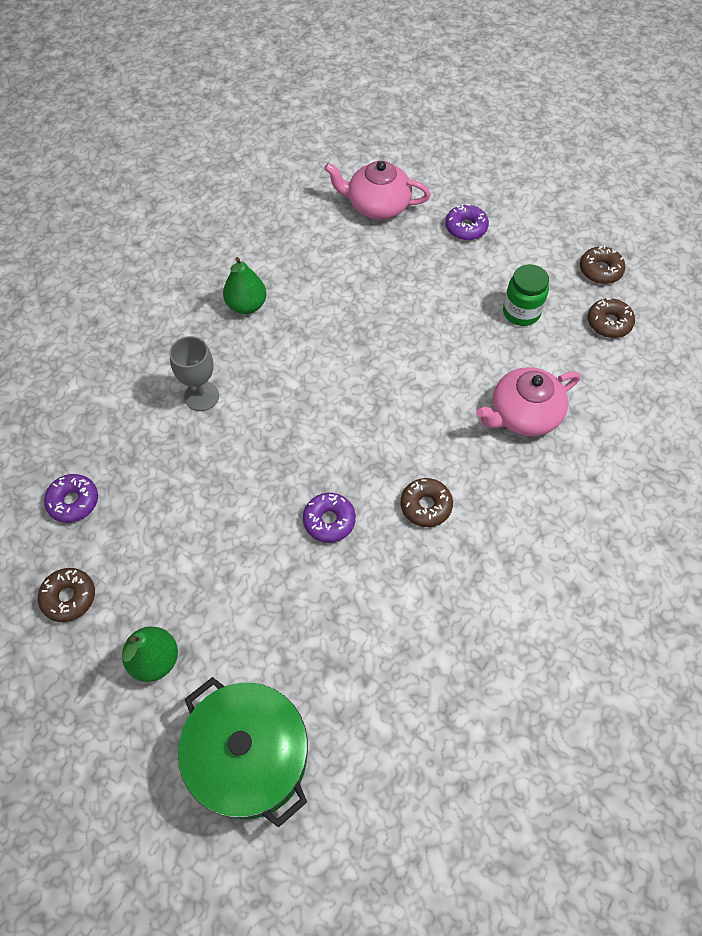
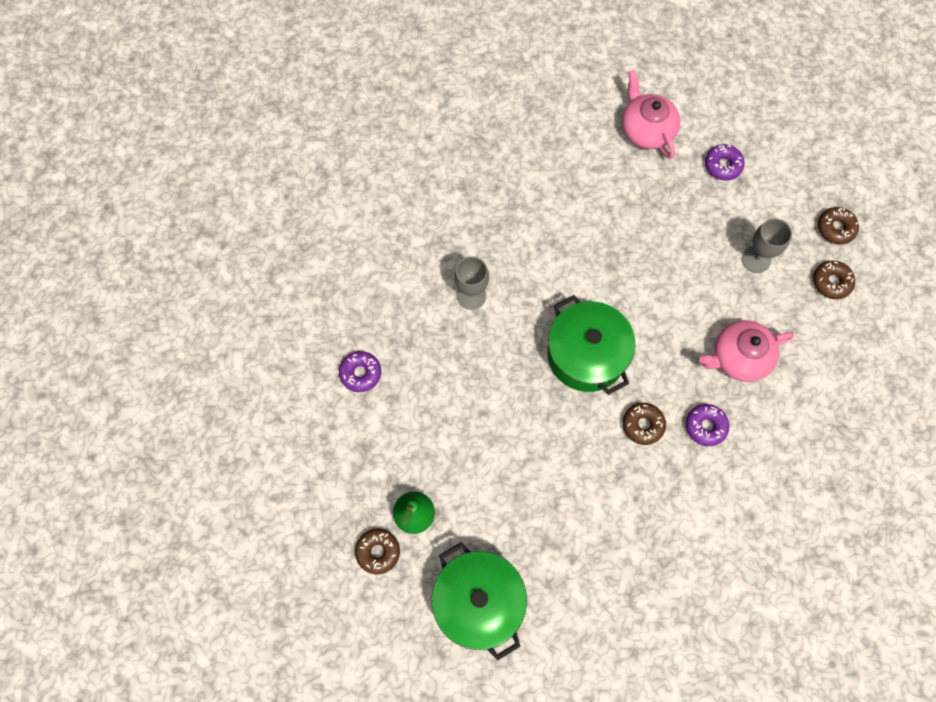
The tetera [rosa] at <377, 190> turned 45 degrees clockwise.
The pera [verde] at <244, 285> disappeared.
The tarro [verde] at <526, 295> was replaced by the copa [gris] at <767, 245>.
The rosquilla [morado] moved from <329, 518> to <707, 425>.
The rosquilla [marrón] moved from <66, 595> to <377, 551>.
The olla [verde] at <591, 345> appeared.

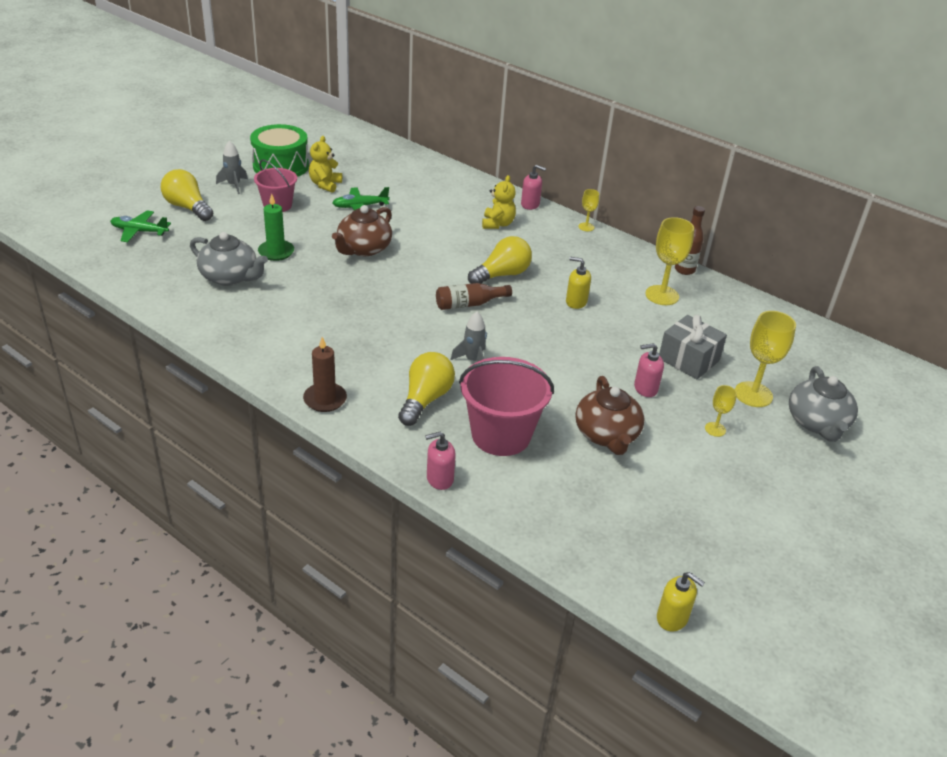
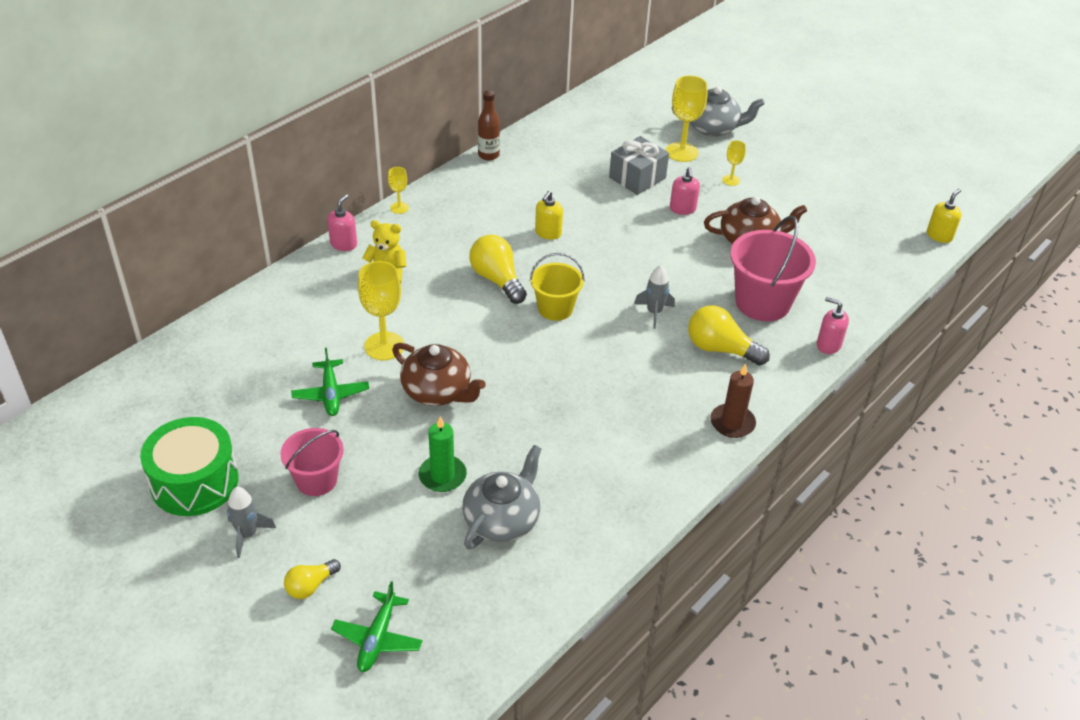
The osito [amarillo] at <325, 164> disappeared.
The bombilla [amarillo] at <187, 195> changed to 0.59 times the size.
The copa [amarillo] moved from <669, 261> to <381, 310>.
The botella [marrón] at <474, 296> was replaced by the balde [amarillo] at <557, 287>.
The dispensador de jabón [rosa] at <440, 461> turned 135 degrees clockwise.

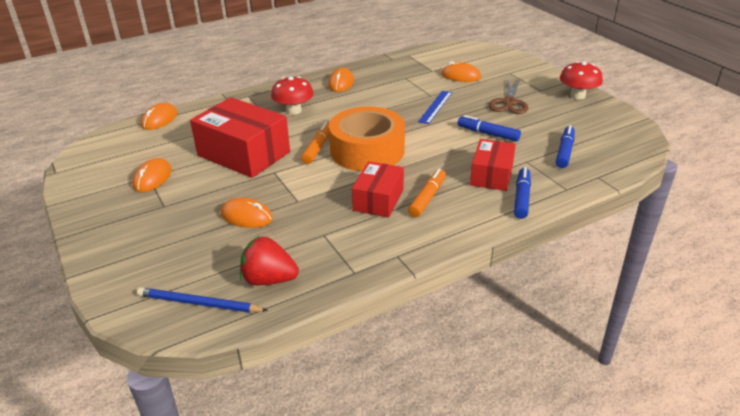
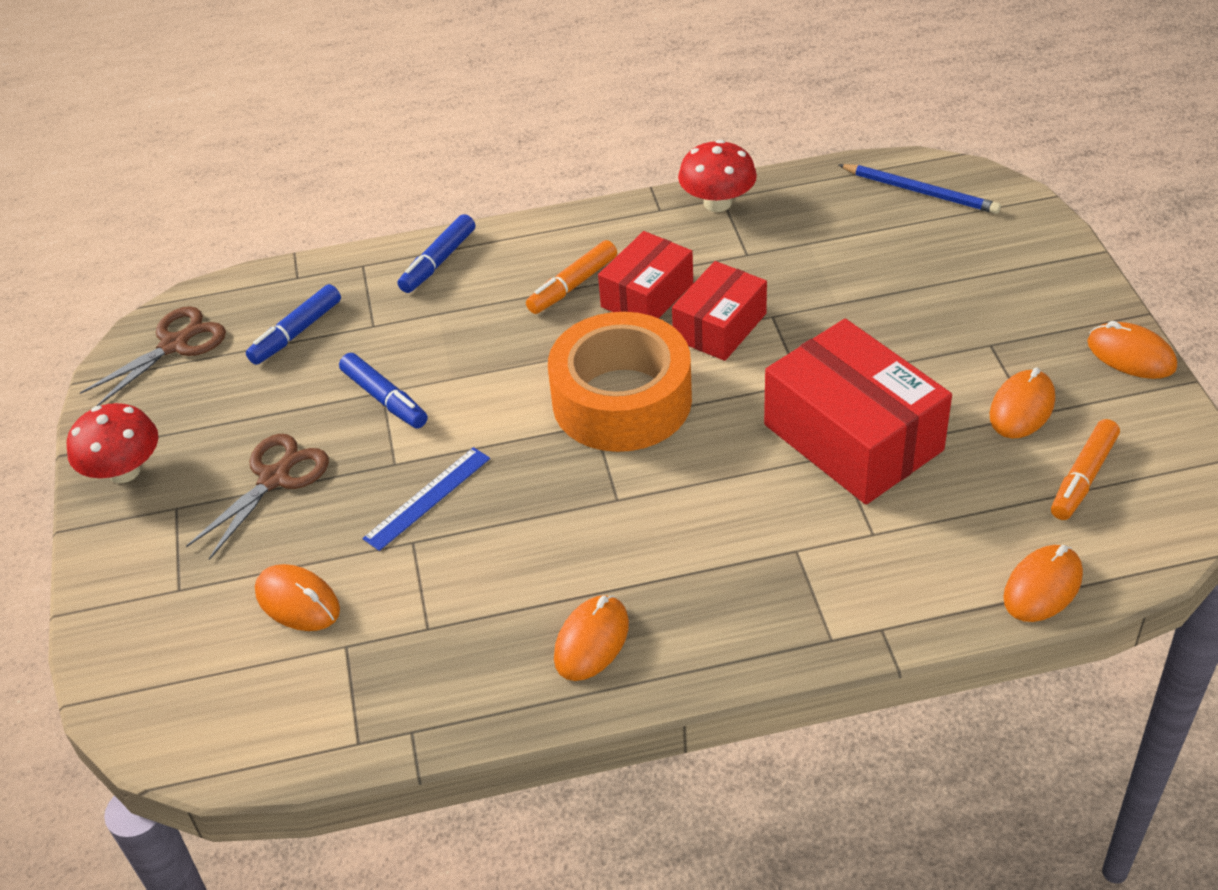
The seta [rojo] moved from <292, 95> to <717, 176>.
The rotulador [naranja] moved from <315, 143> to <1085, 469>.
The caja [rojo] moved from <493, 165> to <719, 311>.
The ratón [naranja] moved from <247, 213> to <1132, 350>.
The fresa [rojo] at <269, 260> disappeared.
The tijeras [marrón] at <153, 356> appeared.

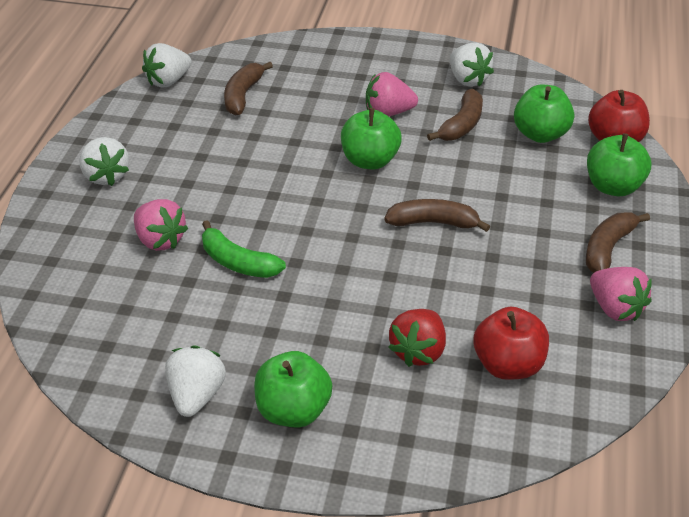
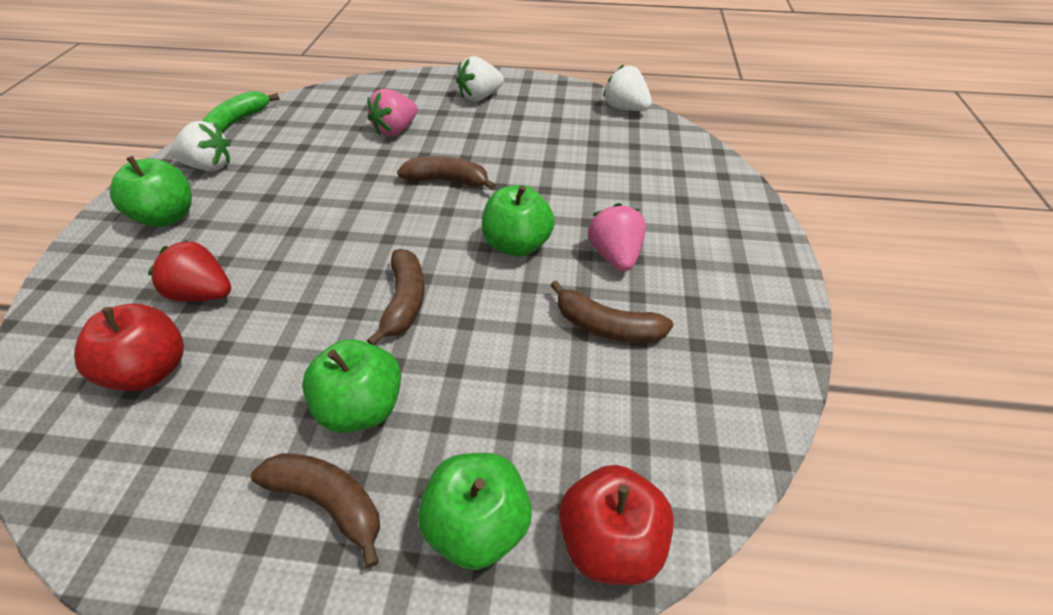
The fresa [blanco] at <472, 64> disappeared.
The plátano [marrón] moved from <248, 88> to <446, 173>.
The manzana [verde] moved from <544, 114> to <351, 386>.
The plátano [verde] moved from <244, 249> to <241, 112>.
The fresa [rosa] at <621, 294> disappeared.

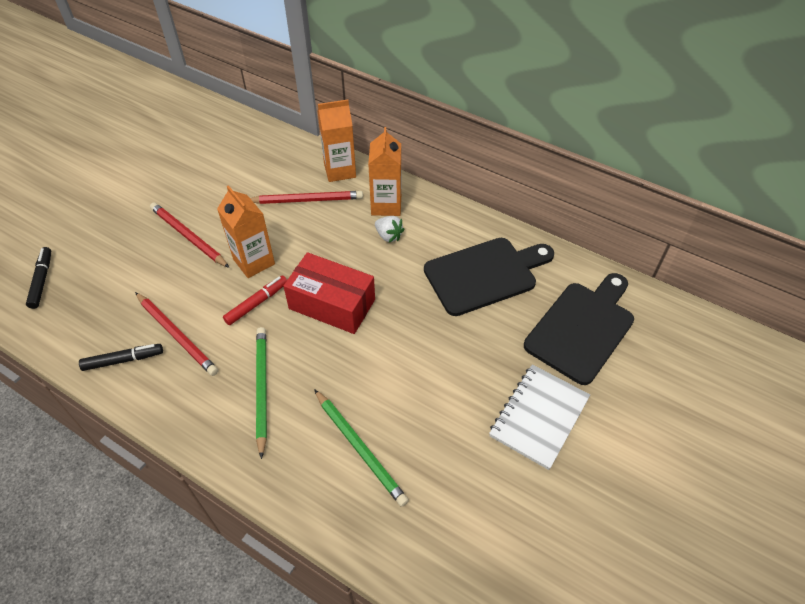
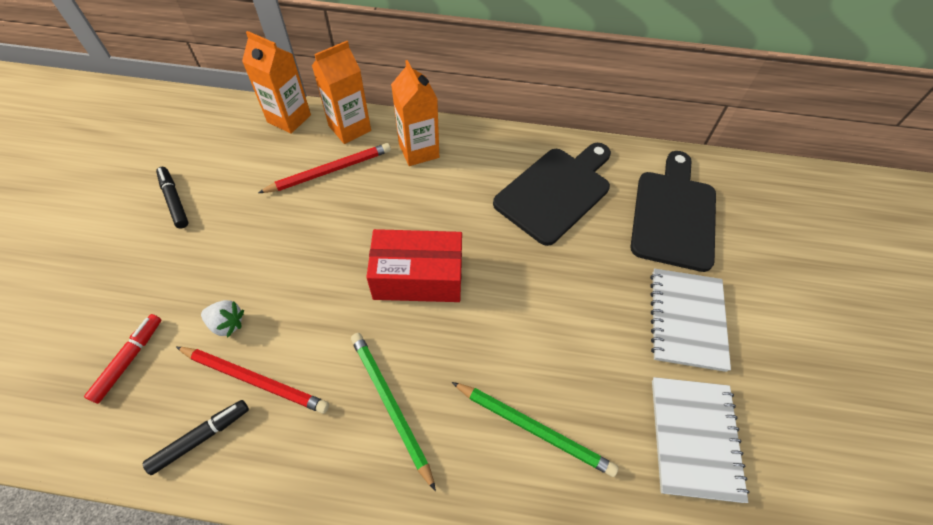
The cartón de leche [naranja] moved from <246, 231> to <276, 82>.
The lápiz [rojo] at <190, 235> disappeared.
The fresa [blanco] moved from <389, 229> to <222, 319>.
The rotulador [negro] moved from <38, 278> to <172, 197>.
The rotulador [rojo] moved from <255, 300> to <122, 359>.
The cuaderno [blanco] at <701, 440> appeared.

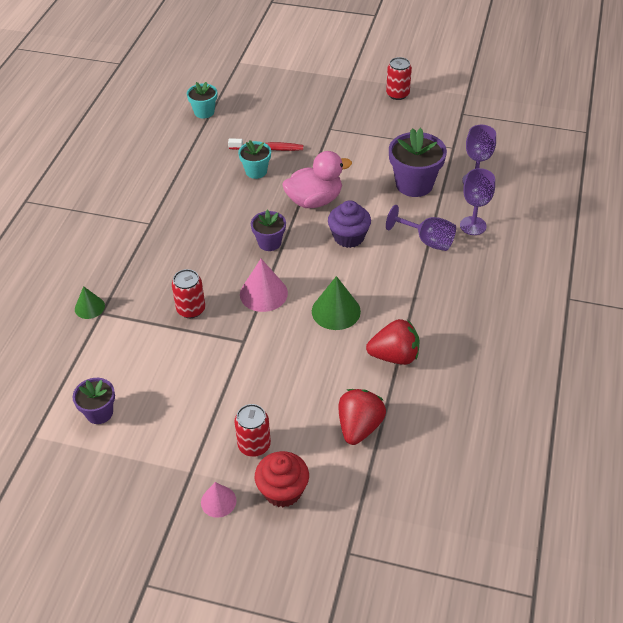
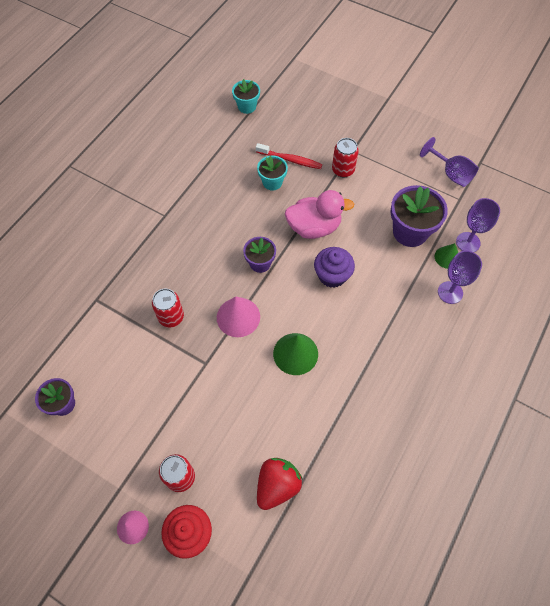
The lata [rojo] moved from <399, 78> to <345, 157>.
The copa [morado] moved from <421, 228> to <449, 162>.
The cono [verde] moved from <90, 302> to <447, 256>.
The fresa [rojo] at <392, 342> disappeared.

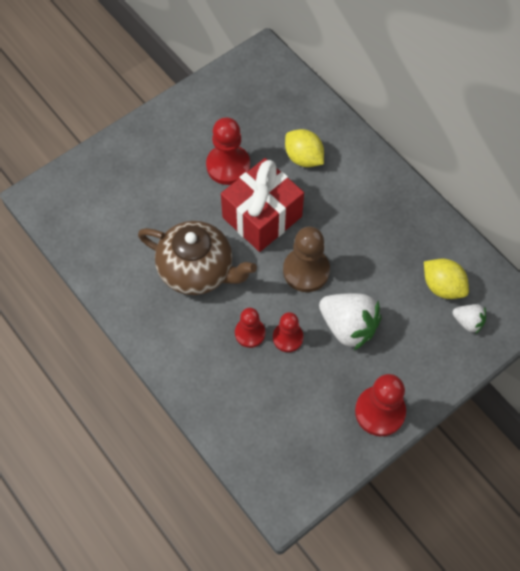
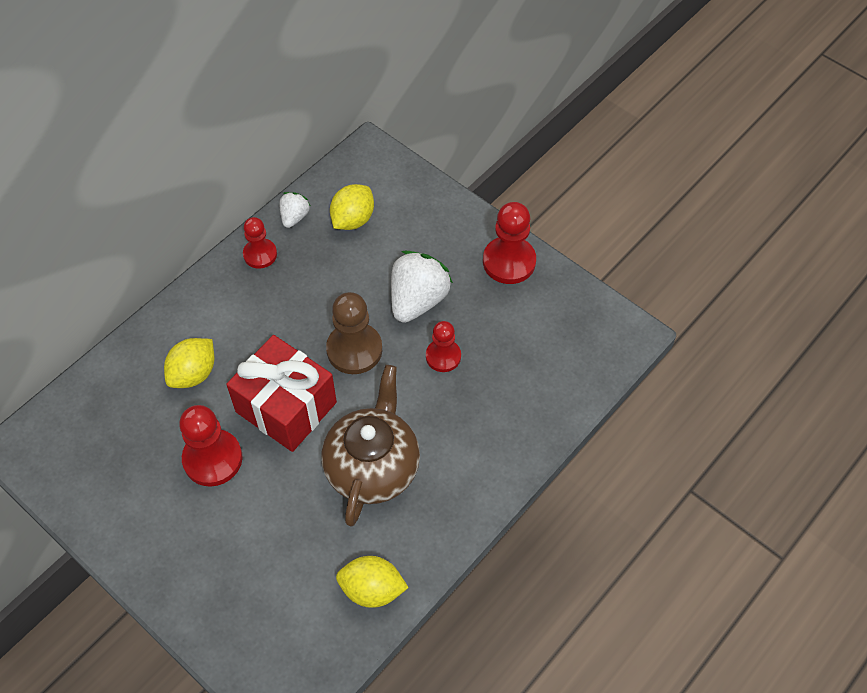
The fresa [blanco] moved from <469, 318> to <294, 210>.
The peón [rojo] moved from <250, 328> to <260, 243>.
The limón [amarillo] at <372, 582> appeared.

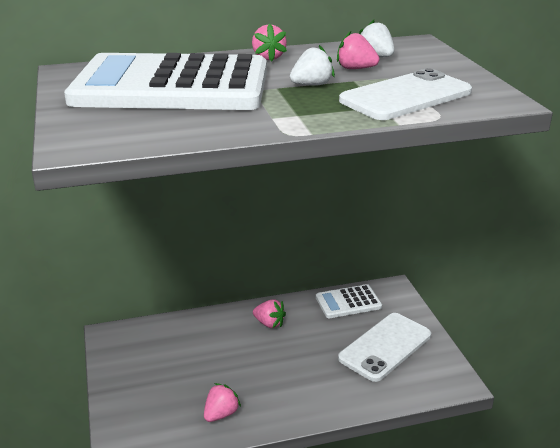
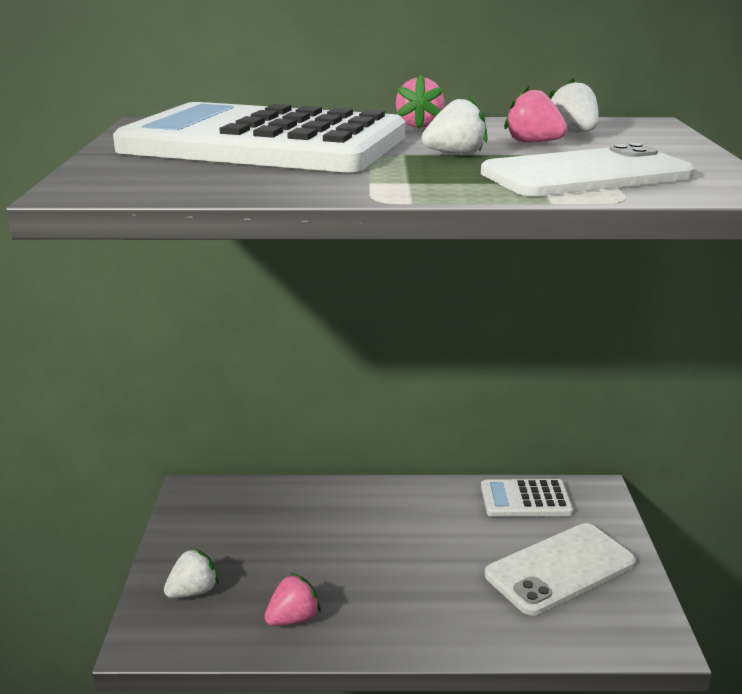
The fresa [rosa] at <269, 313> disappeared.
The fresa [blanco] at <191, 572> appeared.

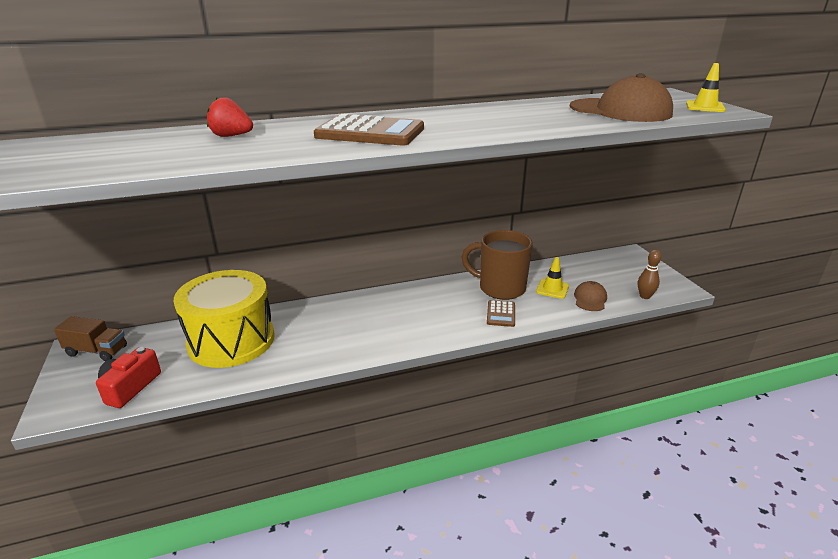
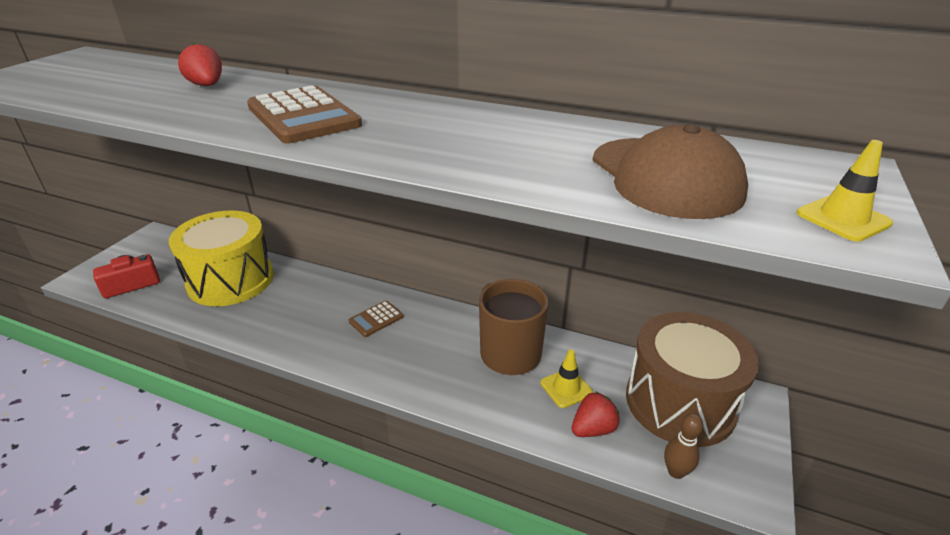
The gorra [marrón] at <590, 296> was replaced by the fresa [rojo] at <596, 414>.
The calculadora [marrón] moved from <501, 313> to <376, 319>.
The camión [marrón] at <90, 338> disappeared.
The tambor [marrón] at <692, 379> appeared.

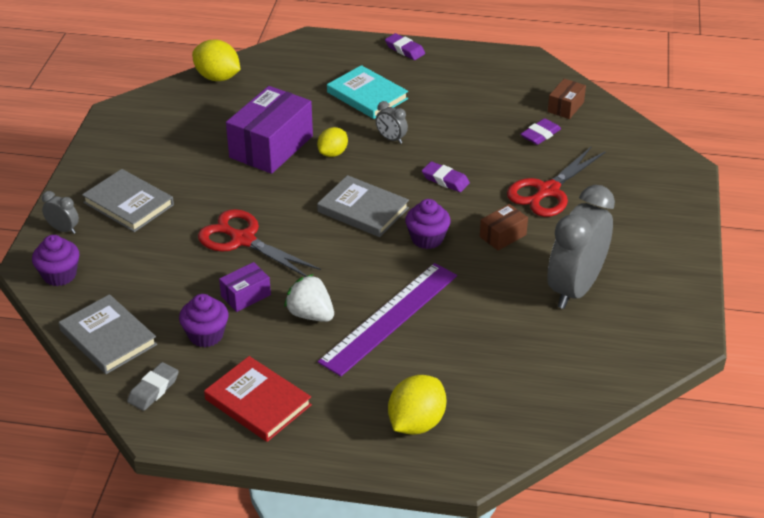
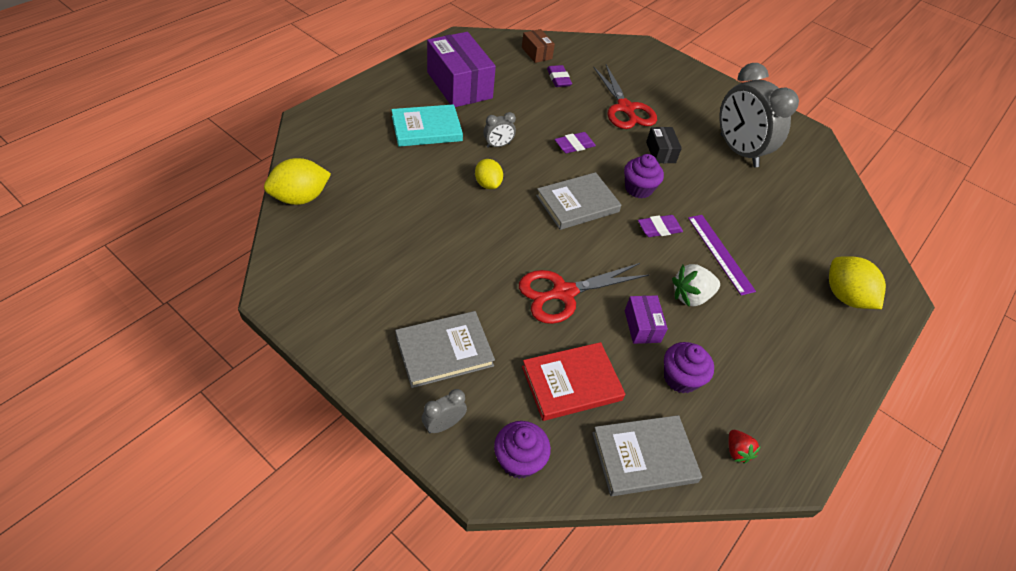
The goma de borrar [morado] moved from <405, 46> to <660, 226>.
The caja [morado] moved from <269, 130> to <461, 69>.
The caja [marrón] at <504, 227> became the caja [negro] at <664, 145>.
The regla [morado] at <387, 320> changed to 0.65 times the size.
The libro [rojo] moved from <258, 399> to <573, 381>.
The goma de borrar [gris] at <153, 386> was replaced by the fresa [rojo] at <745, 446>.

